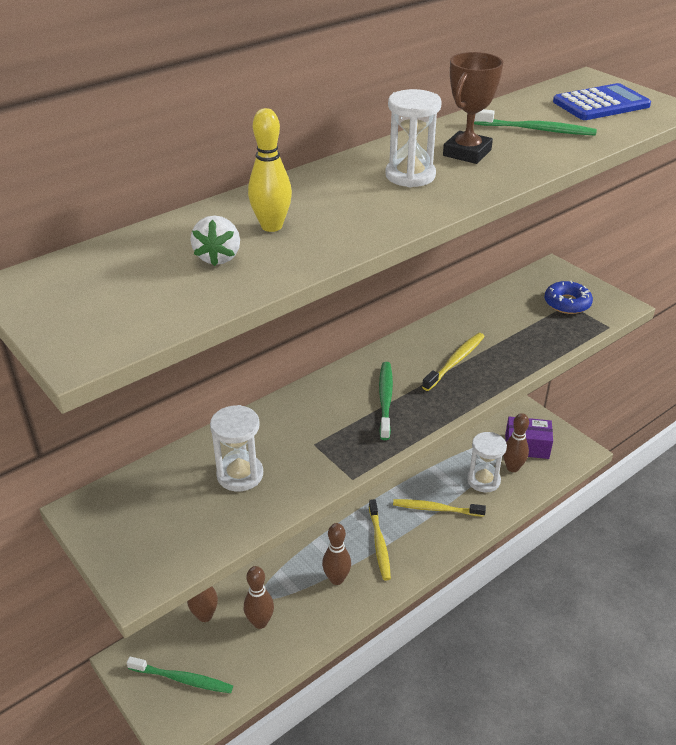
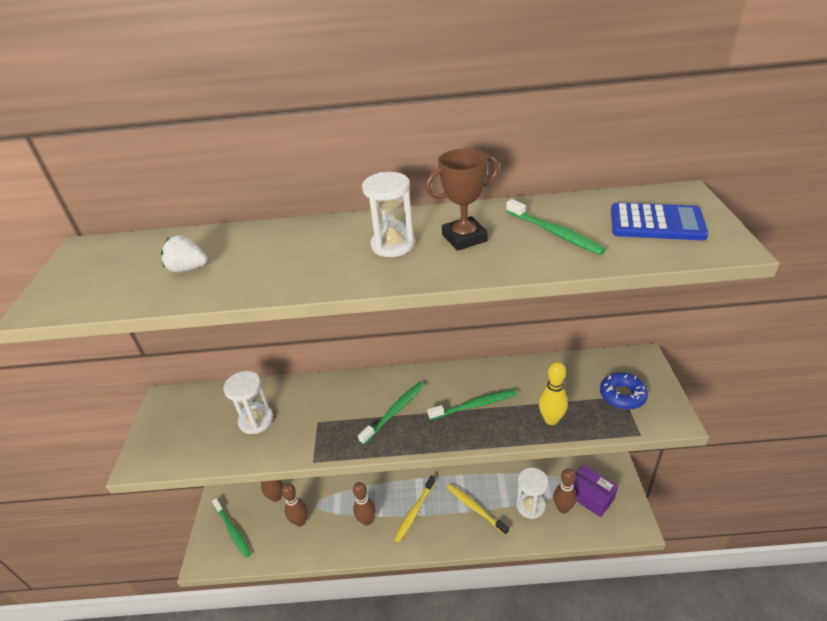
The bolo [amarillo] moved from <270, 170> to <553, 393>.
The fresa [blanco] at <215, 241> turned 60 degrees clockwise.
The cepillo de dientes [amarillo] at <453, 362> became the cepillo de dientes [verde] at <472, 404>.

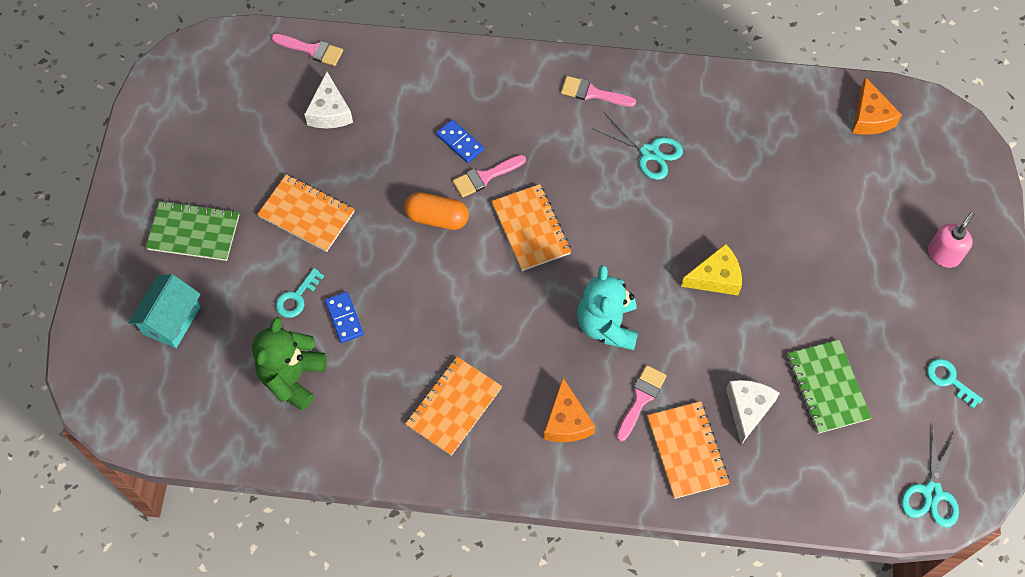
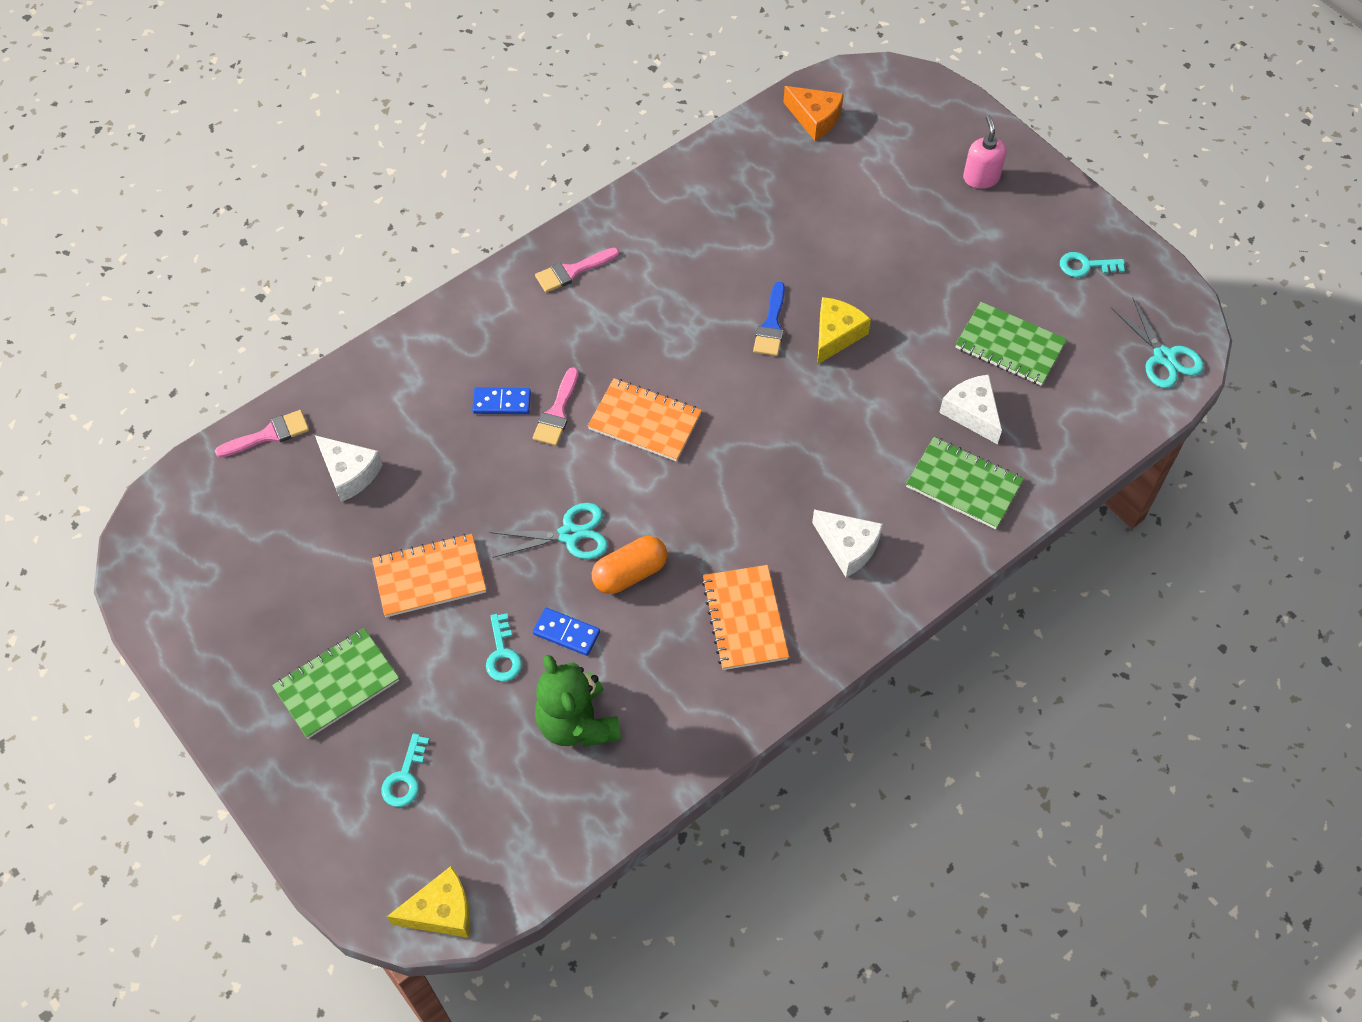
The tijeras [turquesa] moved from <637, 146> to <548, 531>.
The cápsula [naranja] moved from <436, 211> to <629, 565>.
The osito [turquesa] at <607, 307> disappeared.
The casa [turquesa] at <165, 311> was replaced by the llave [turquesa] at <405, 770>.
The pincel [rosa] at <642, 403> disappeared.
The queso [naranja] at <569, 410> became the queso [blanco] at <847, 543>.
The cuaderno [naranja] at <688, 450> became the cuaderno [verde] at <965, 483>.
The pincel [azul] at <769, 319> appeared.
The queso [amarillo] at <428, 902> appeared.

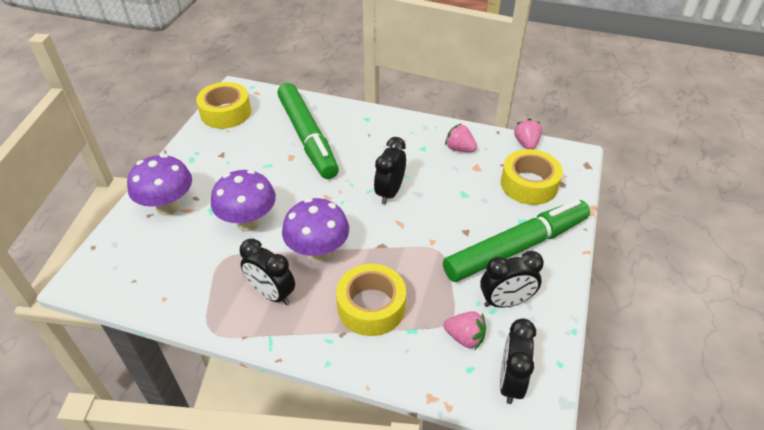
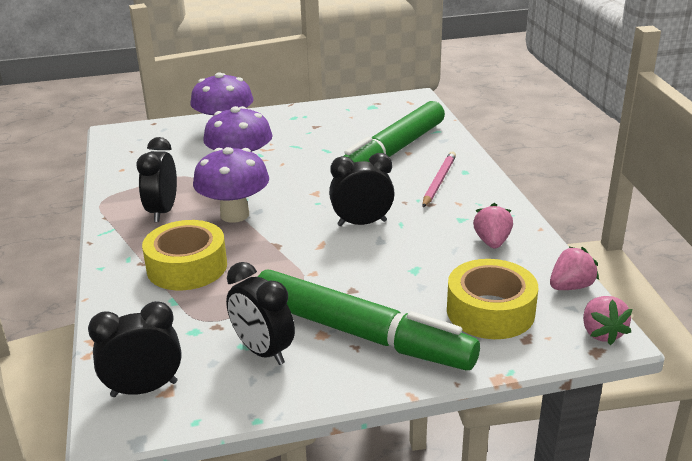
The cinta adhesiva [amarillo] at <223, 105> disappeared.
The fresa [rosa] moved from <464, 330> to <607, 320>.
The lápiz [rosa] at <439, 179> appeared.

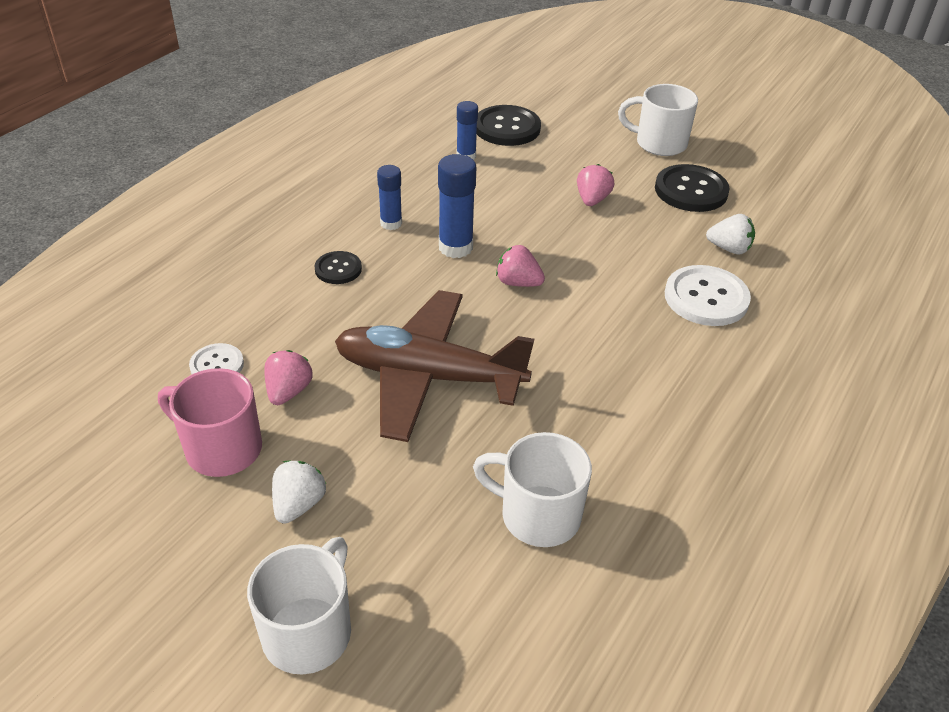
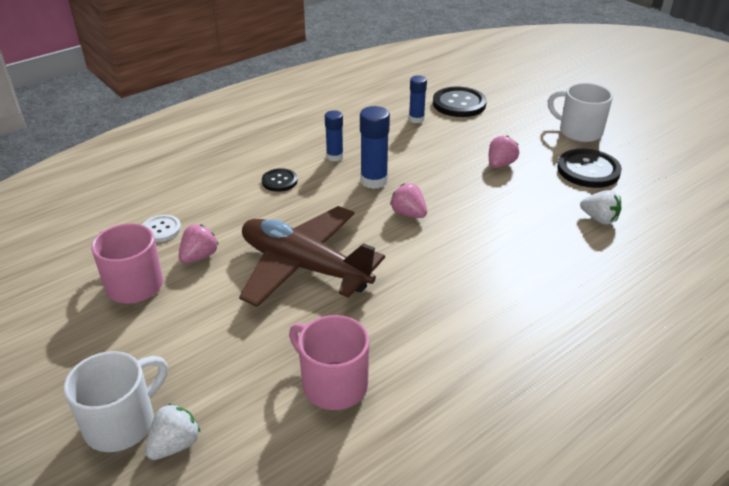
The botón [blanco] at <708, 295> disappeared.
The taza [blanco] at <532, 489> became the taza [rosa] at <329, 362>.
The fresa [blanco] moved from <299, 492> to <173, 432>.

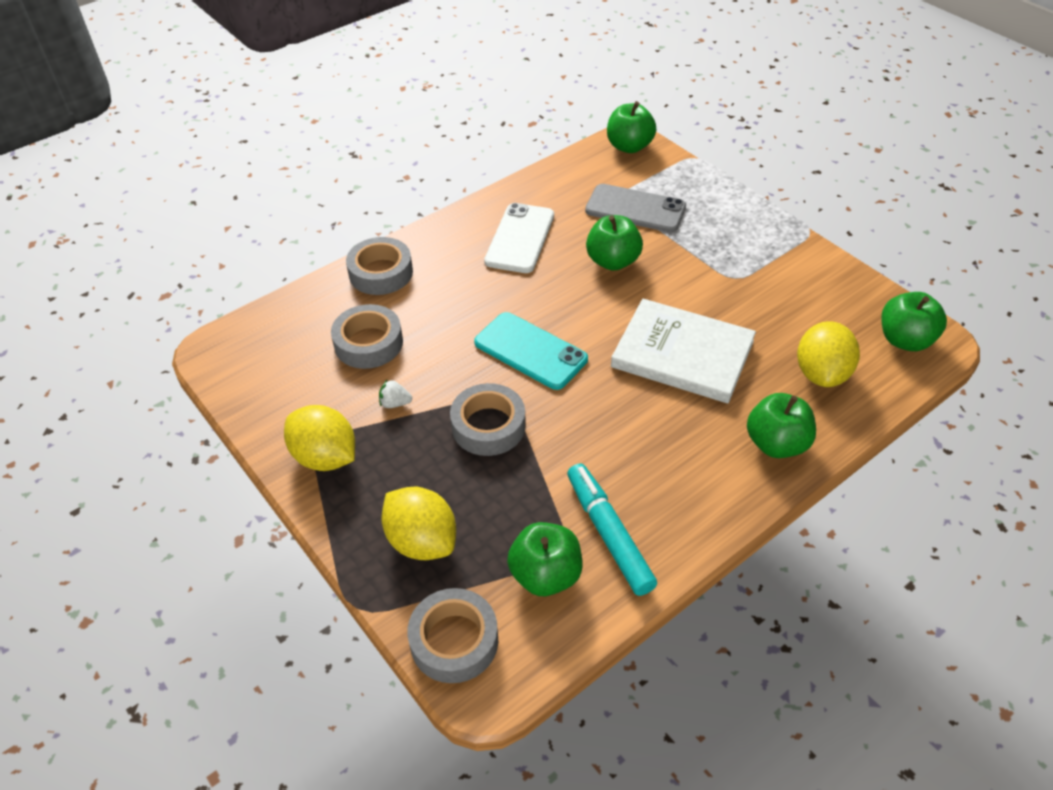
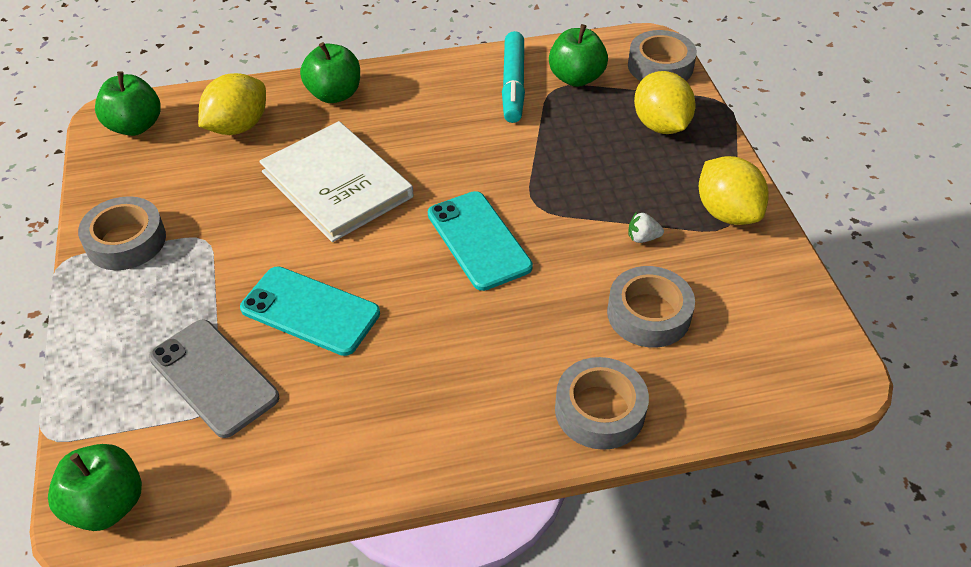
The móvil [blanco] at <519, 238> disappeared.
The manzana [verde] at <614, 243> was replaced by the móvil [turquesa] at <310, 311>.
The fresa [blanco] at <395, 393> turned 150 degrees clockwise.
The cinta adhesiva [gris] moved from <488, 419> to <122, 233>.

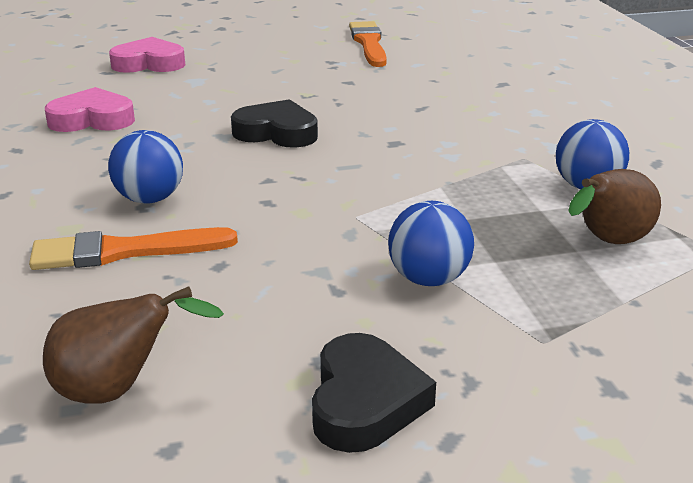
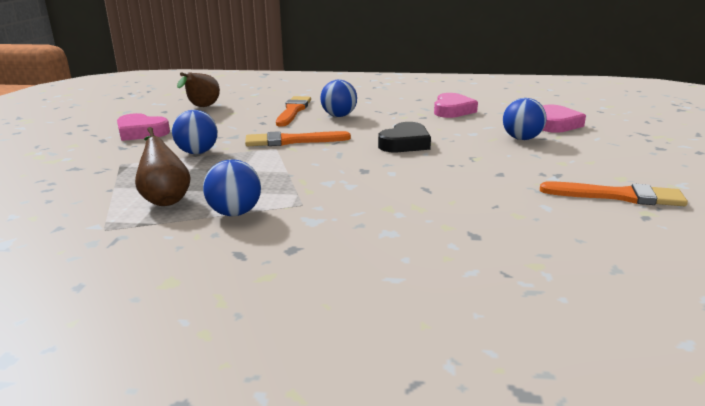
The corazón [negro] at <374, 393> became the corazón [rosa] at <143, 127>.
The pelota [azul] at <525, 119> appeared.
The pincel [naranja] at <298, 138> appeared.

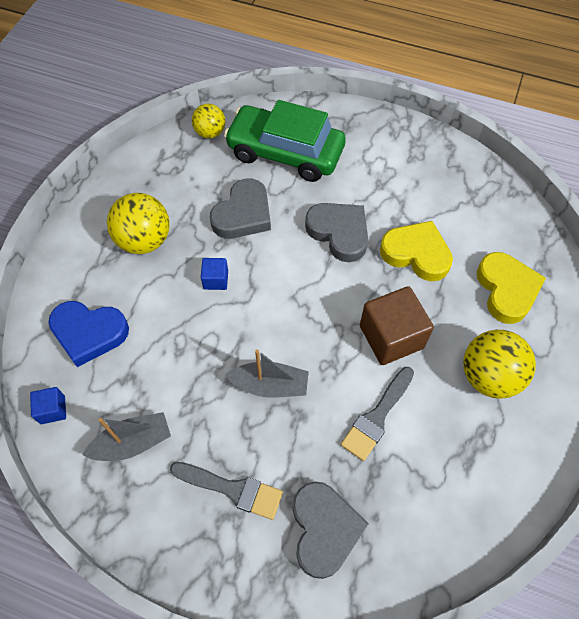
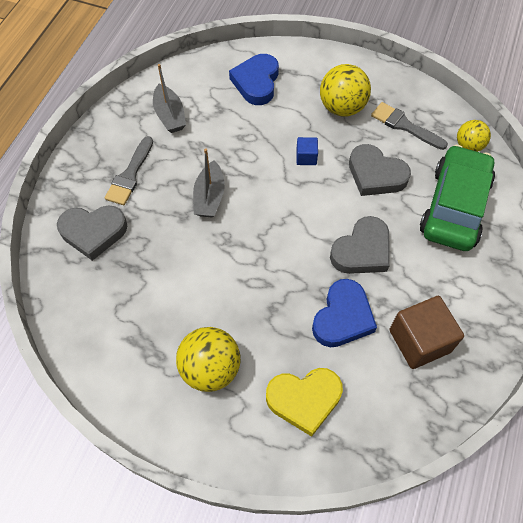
The corazón [amarillo] at <416, 251> became the corazón [azul] at <344, 313>.
The cubo [marrón] moved from <397, 325> to <426, 332>.
The pincel [gris] moved from <377, 414> to <409, 126>.
The cubo [azul] at <48, 405> disappeared.

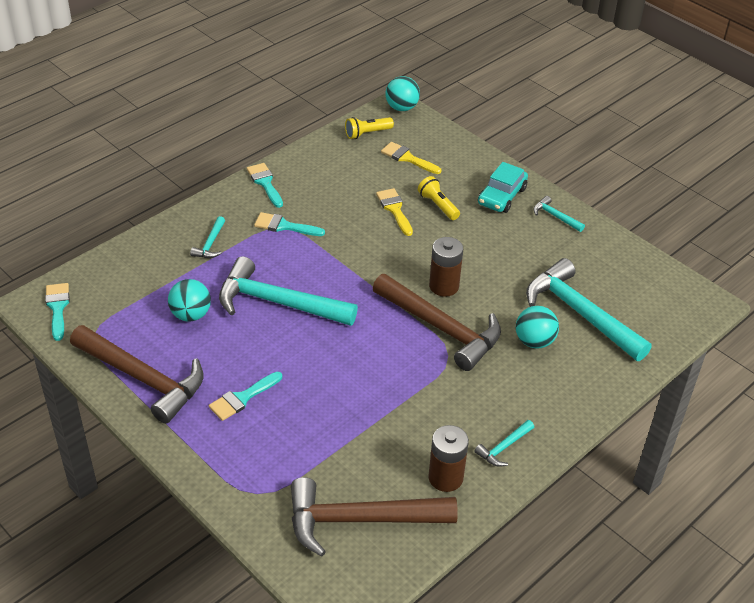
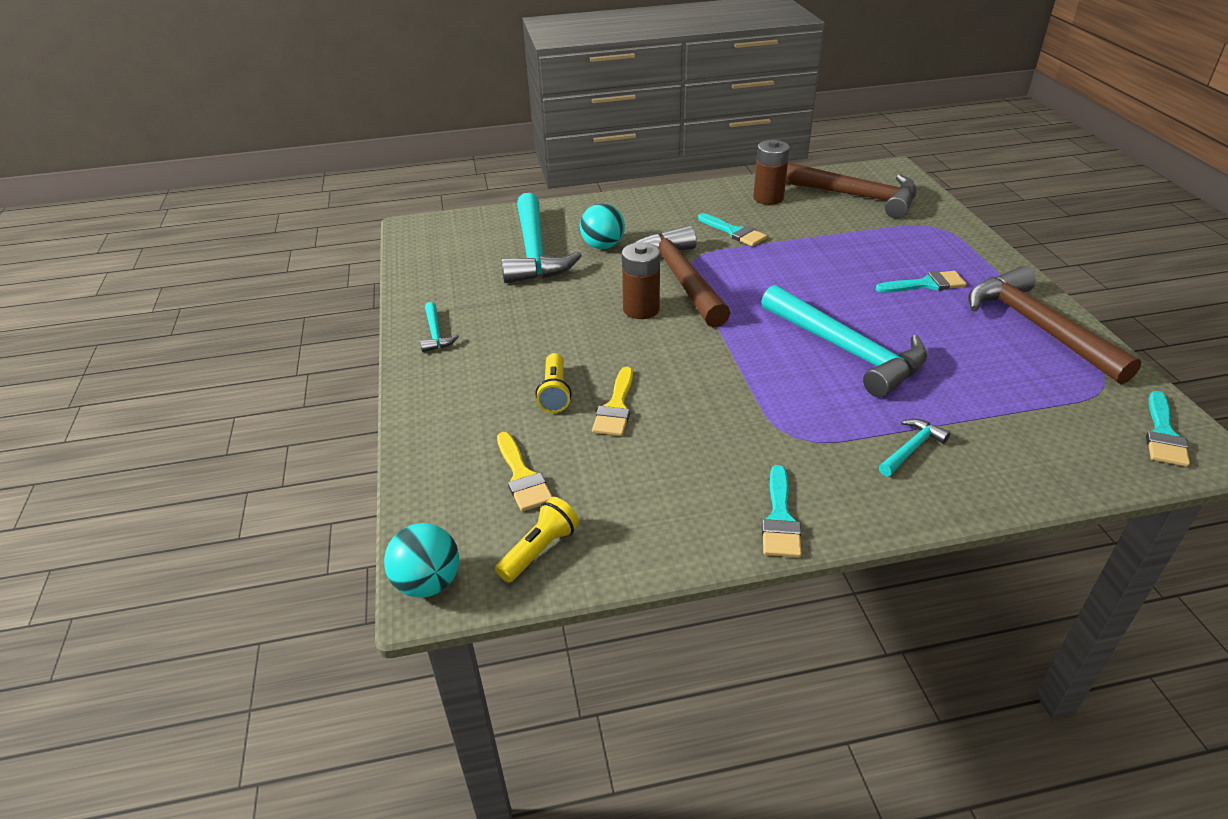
The lámpara de mano [amarillo] at <369, 128> turned 60 degrees counterclockwise.
The coche [turquesa] at <503, 187> disappeared.
The pincel [turquesa] moved from <289, 224> to <732, 229>.
The pelota [turquesa] at <189, 300> disappeared.
The martillo [turquesa] at <504, 443> disappeared.

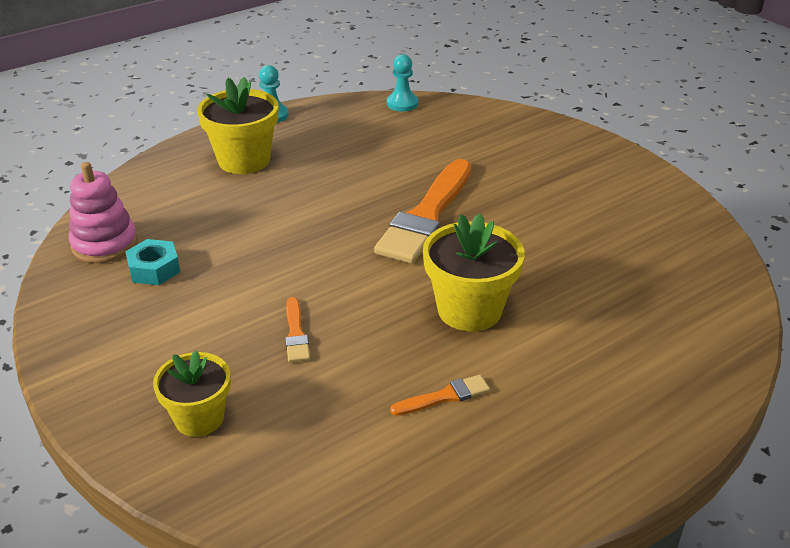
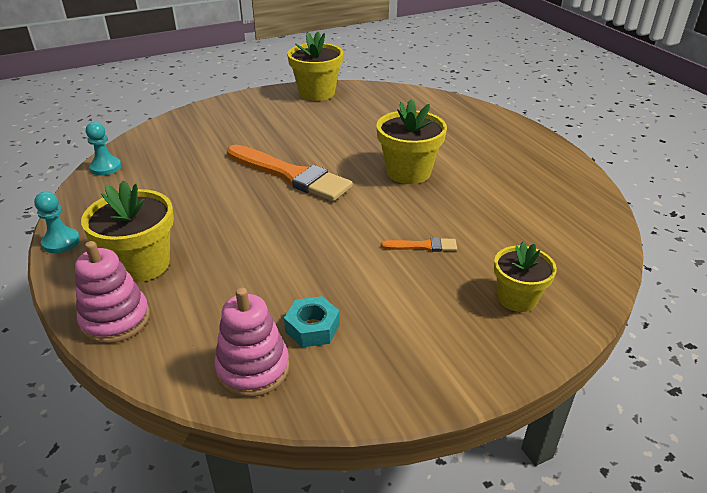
The pincel [naranja] at <440, 395> disappeared.
The maceta [amarillo] at <315, 66> appeared.
The juguete apilable [rosa] at <112, 292> appeared.

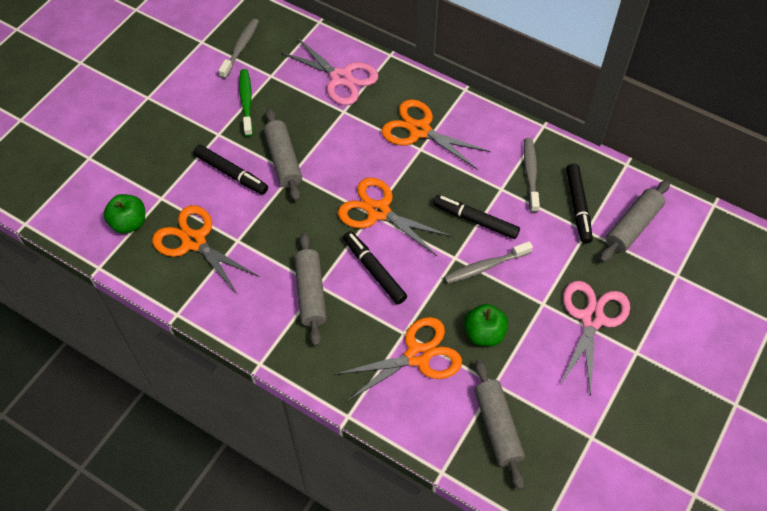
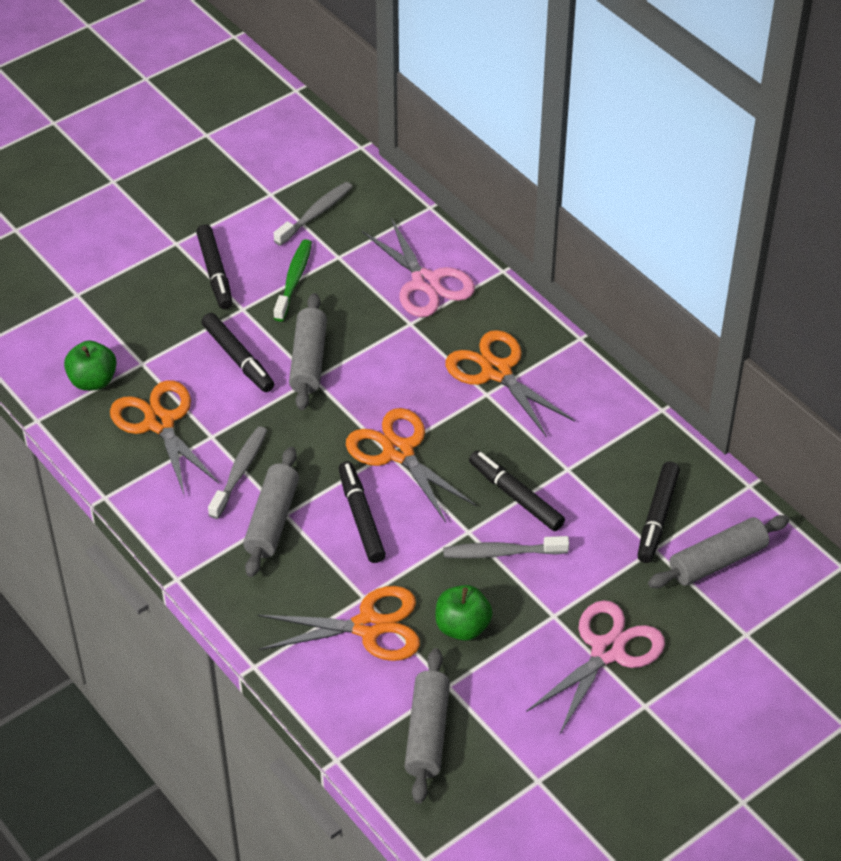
The cepillo de dientes [gris] moved from <532, 175> to <237, 472>.
The rotulador [negro] at <214, 266> appeared.

